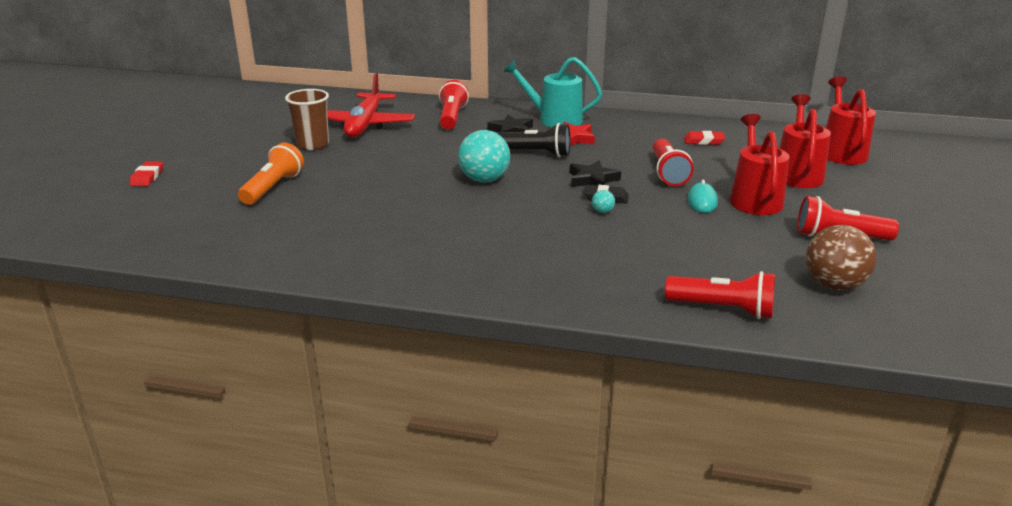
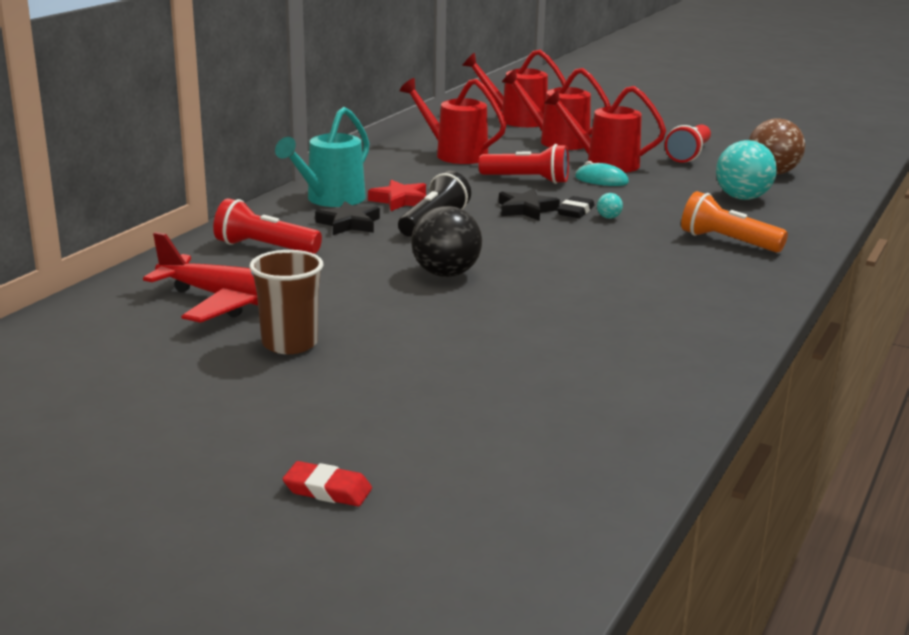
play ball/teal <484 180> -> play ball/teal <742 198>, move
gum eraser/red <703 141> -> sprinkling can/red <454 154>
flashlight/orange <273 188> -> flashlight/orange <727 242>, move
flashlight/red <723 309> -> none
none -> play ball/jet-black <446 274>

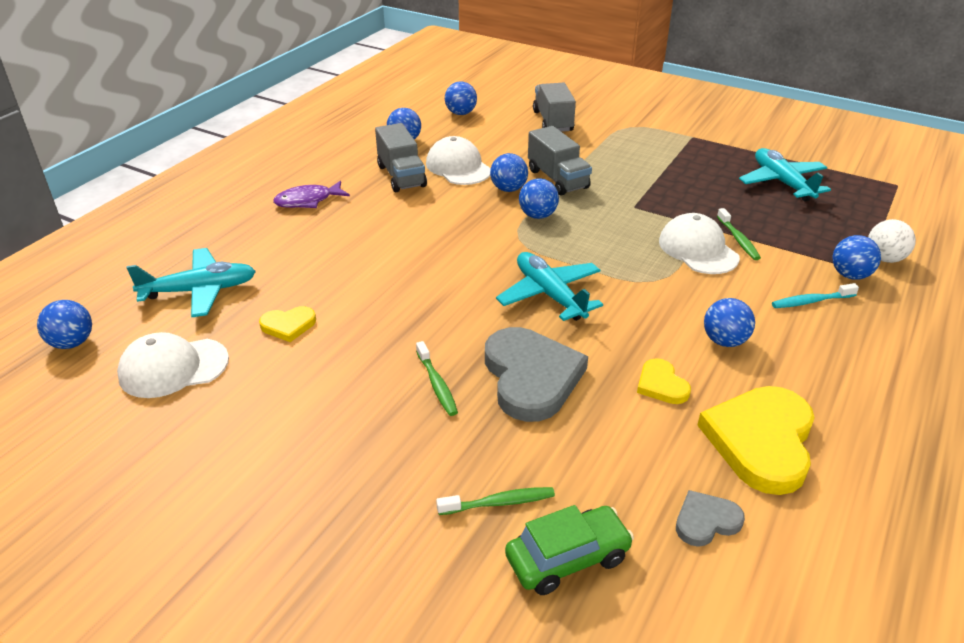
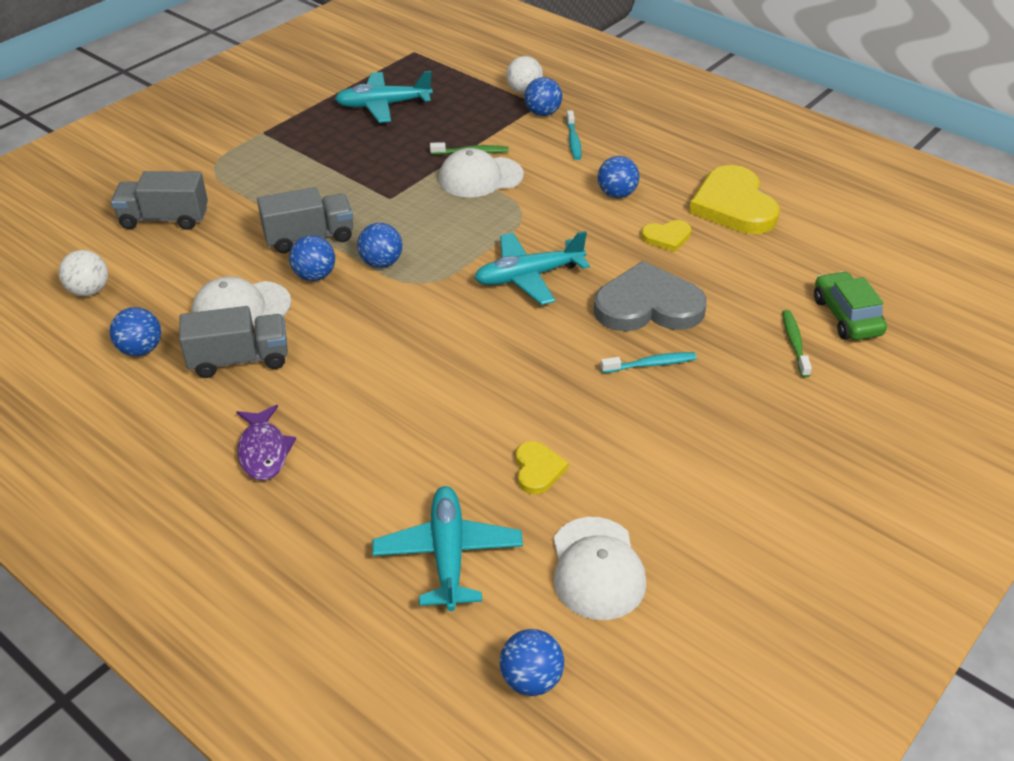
play ball/blue <461 113> -> play ball/snow-white <89 291>
tooth brush/leaf-green <437 384> -> tooth brush/teal <651 364>
heart/golden <761 441> -> heart/golden <733 205>, 45 degrees clockwise
heart/grey <706 521> -> none

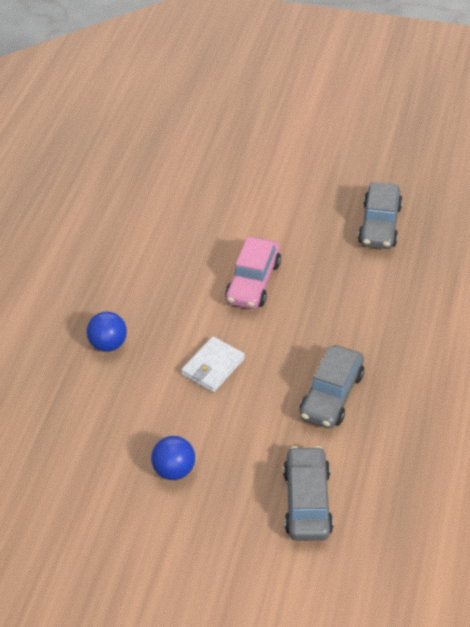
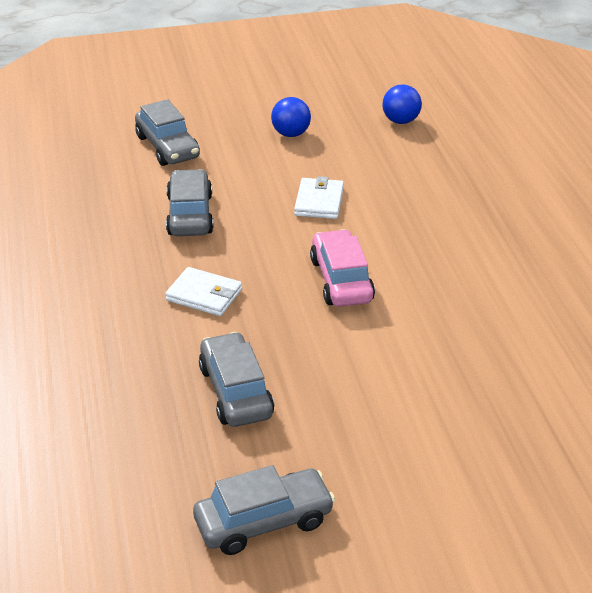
play ball/blue <109 344> -> play ball/blue <400 121>, move
none -> card wallet/snow-white <204 295>
none -> toy car/grey <263 521>

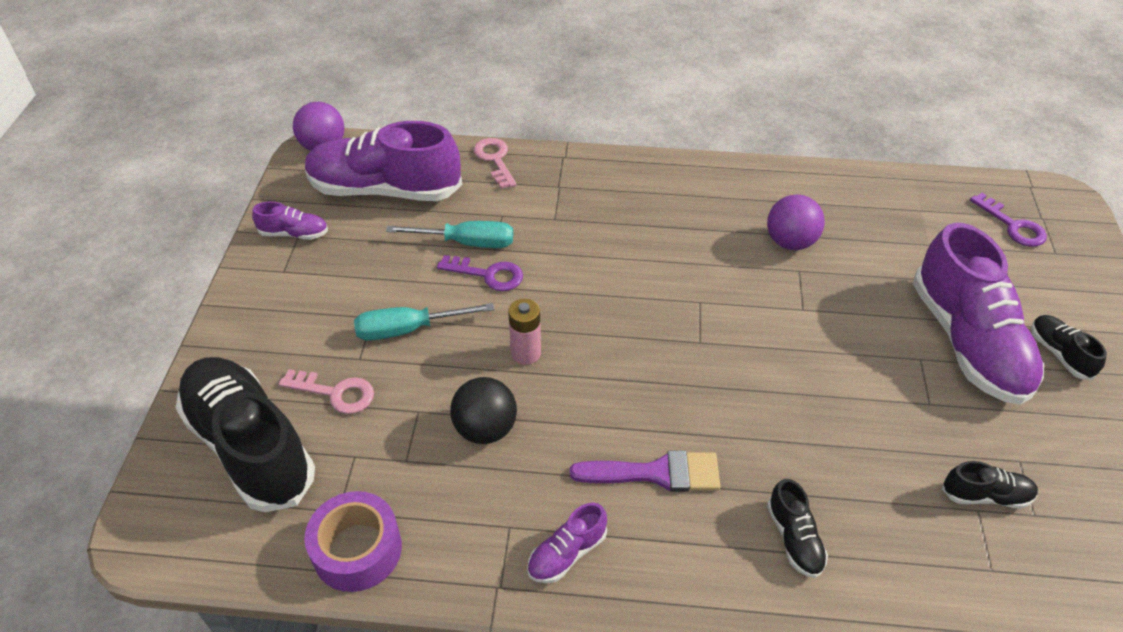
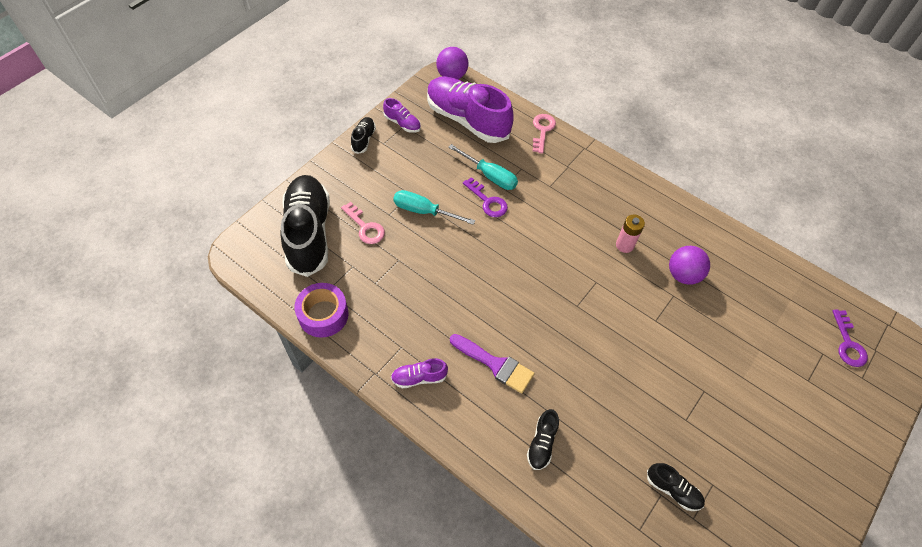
lace-up shoe/violet <967 341> -> none
AA battery/pink <526 353> -> AA battery/pink <624 245>, move
lace-up shoe/jet-black <1059 354> -> lace-up shoe/jet-black <363 139>, move
play ball/jet-black <485 429> -> none

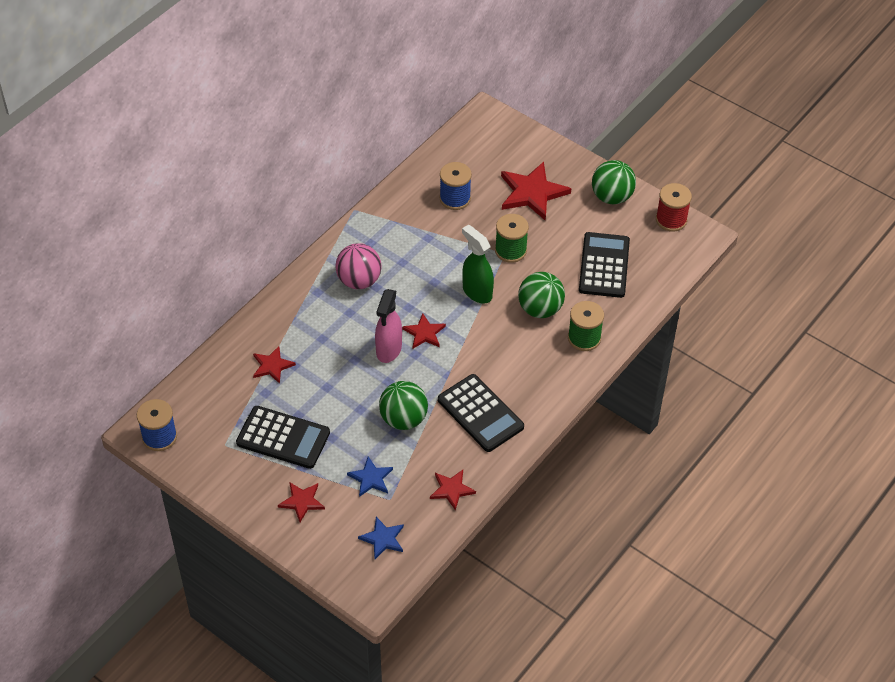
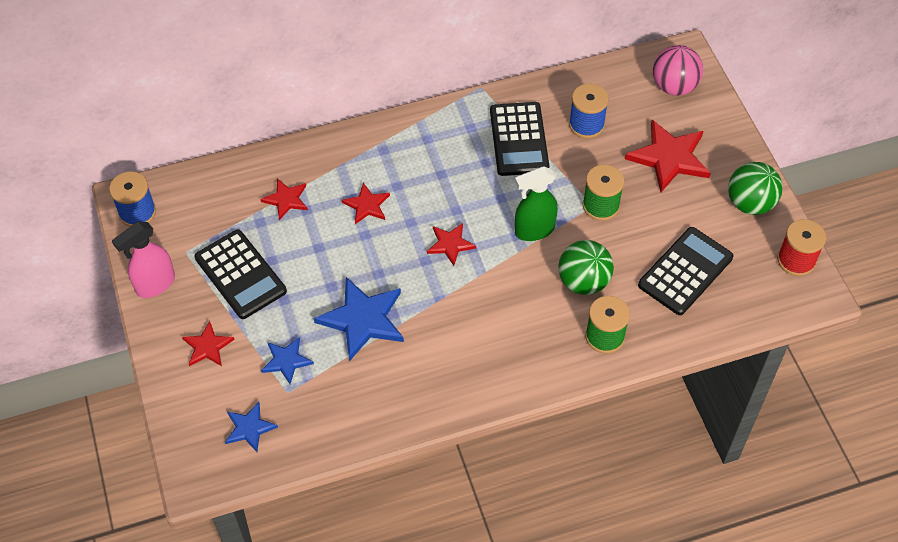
spray cleaner/leaf-green <477 292> -> spray cleaner/leaf-green <534 230>, 105 degrees counterclockwise
play ball/pink <359 281> -> play ball/pink <674 86>, move
spray cleaner/pink <388 350> -> spray cleaner/pink <155 284>, move
pocket calculator/jet-black <480 413> -> pocket calculator/jet-black <519 139>, move
play ball/leaf-green <403 419> -> star shape/blue <363 319>
star shape/red <451 490> -> star shape/red <367 205>, move

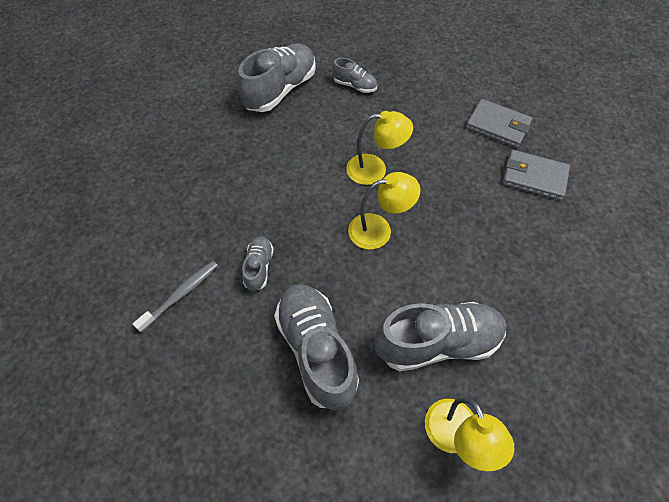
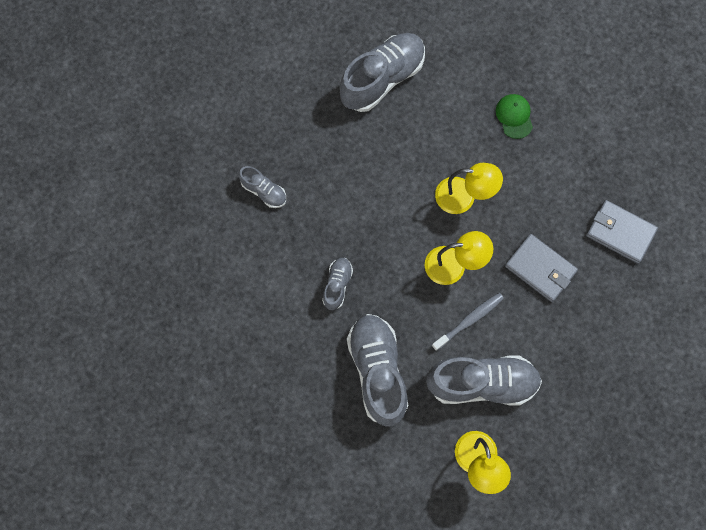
lace-up shoe/grey <354 86> -> lace-up shoe/grey <264 191>, move
card wallet/grey <498 126> -> card wallet/grey <540 269>, move
tooth brush/grey <180 295> -> tooth brush/grey <469 321>, move
none -> peaked cap/leaf-green <514 116>

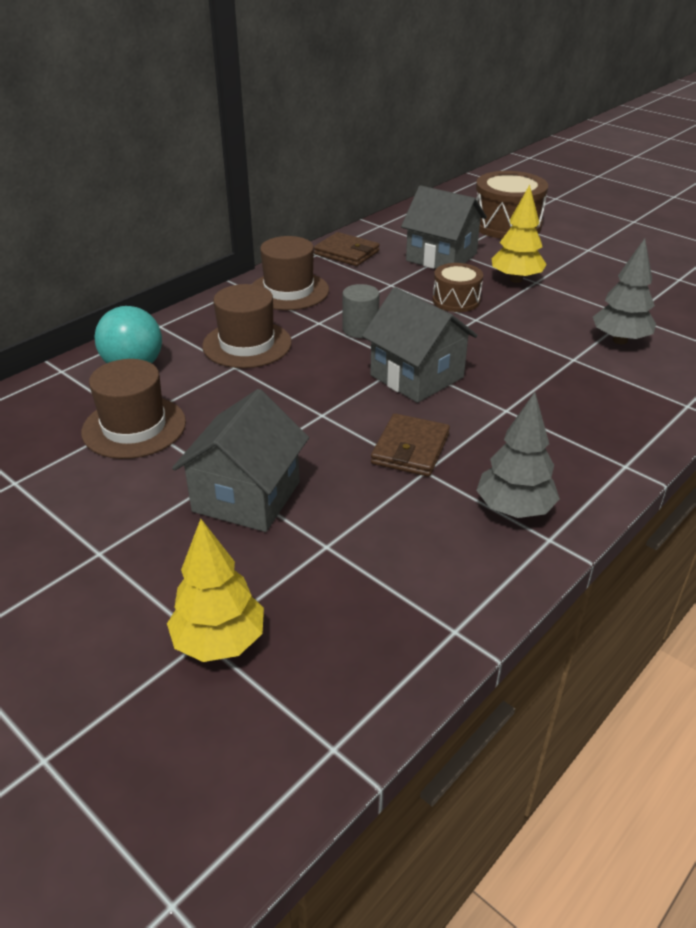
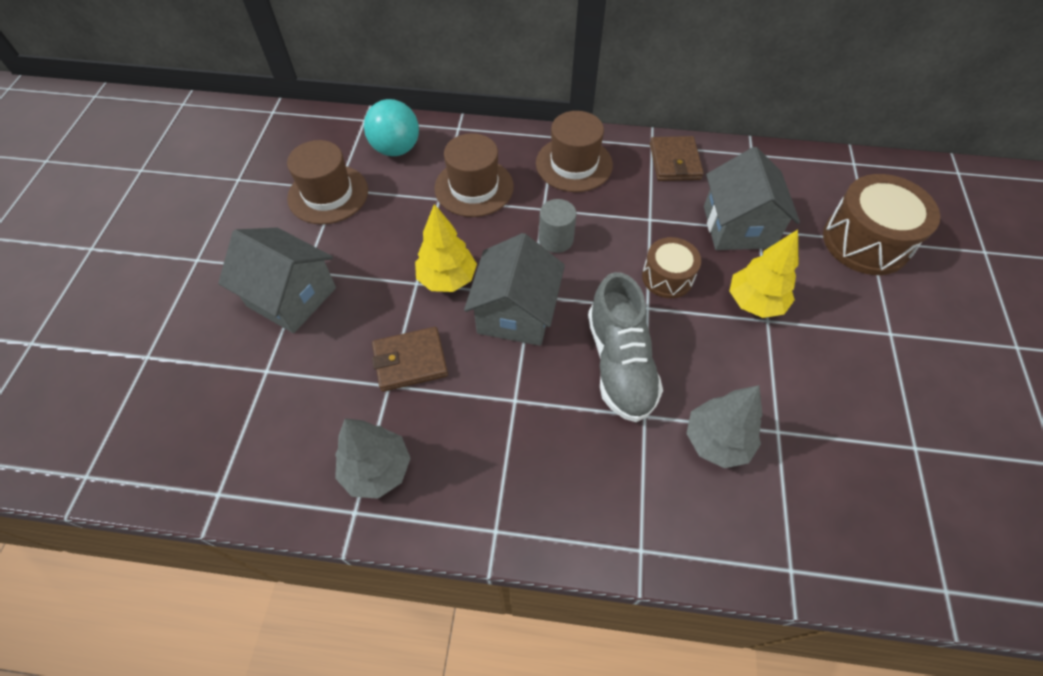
toy house/grey <246 496> -> toy house/grey <292 297>, 45 degrees clockwise
tree/golden <219 642> -> tree/golden <447 279>, move
none -> lace-up shoe/grey <620 363>

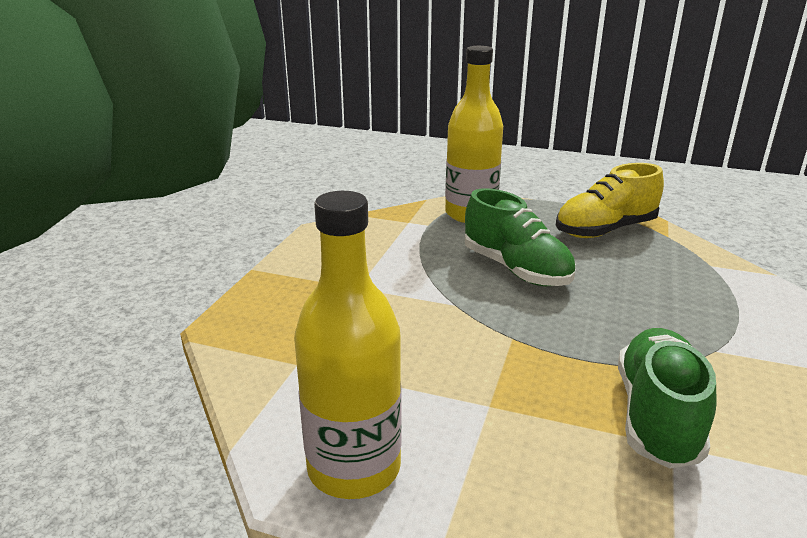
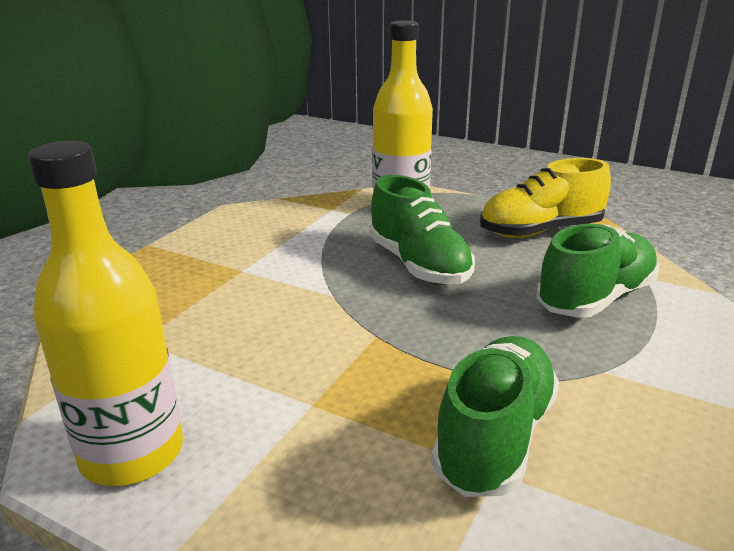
none -> lace-up shoe/leaf-green <595 298>

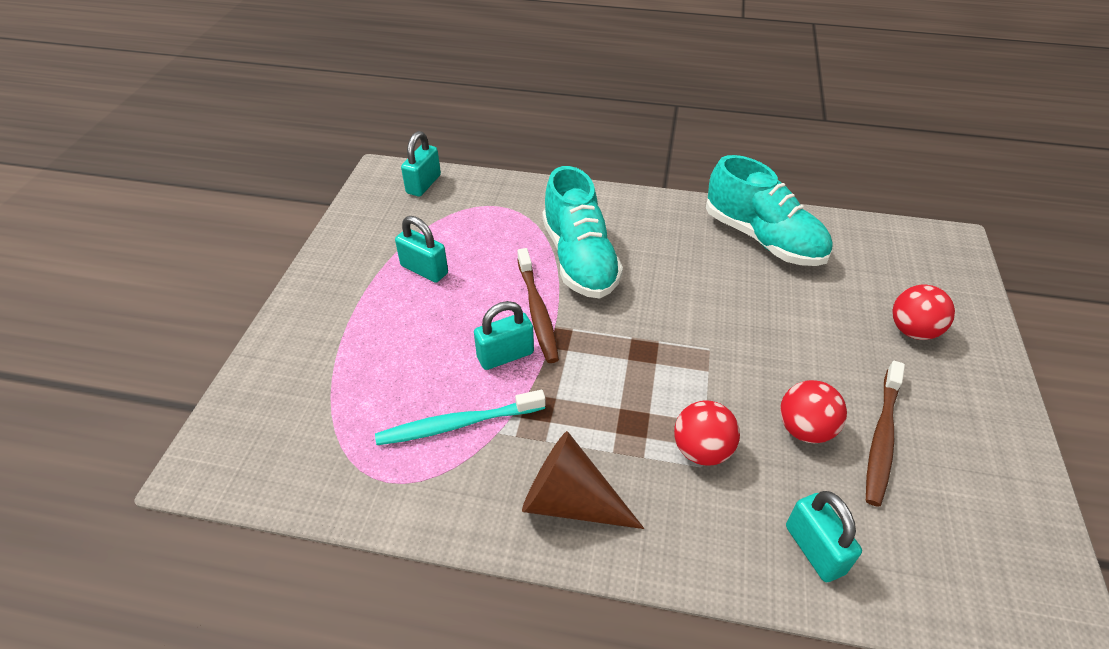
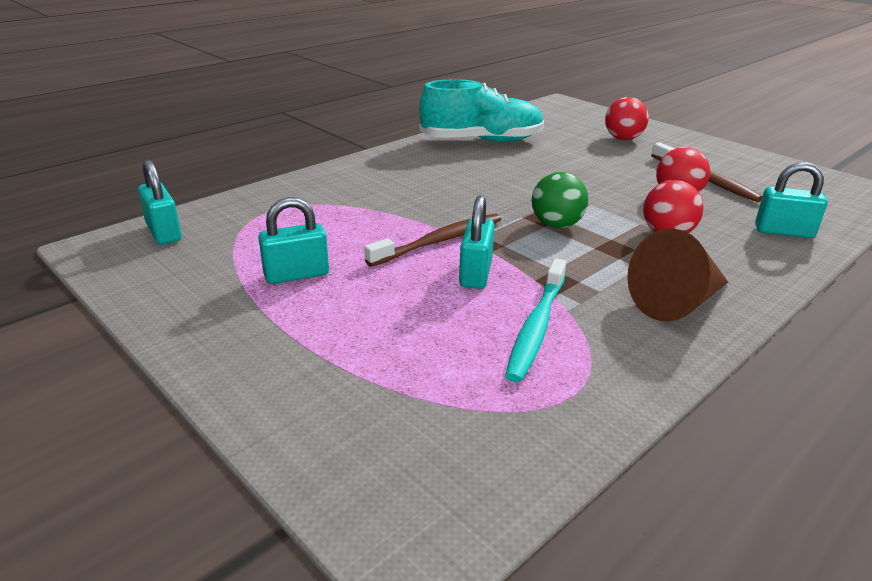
lace-up shoe/teal <579 259> -> none
tooth brush/russet <537 311> -> tooth brush/russet <439 241>, 60 degrees counterclockwise
none -> play ball/leaf-green <556 225>

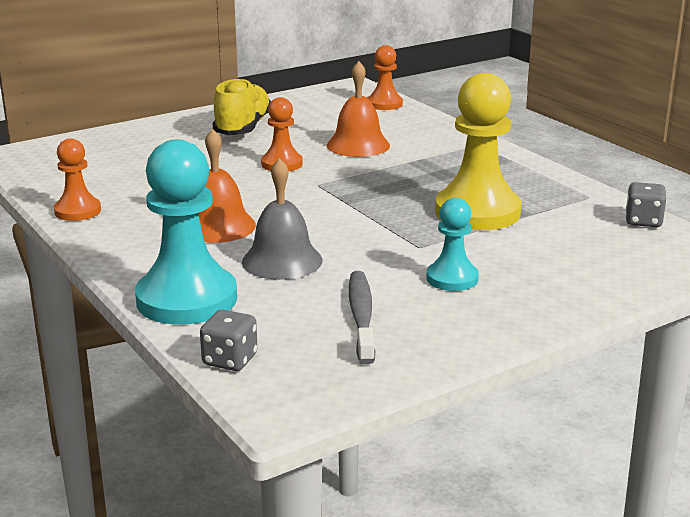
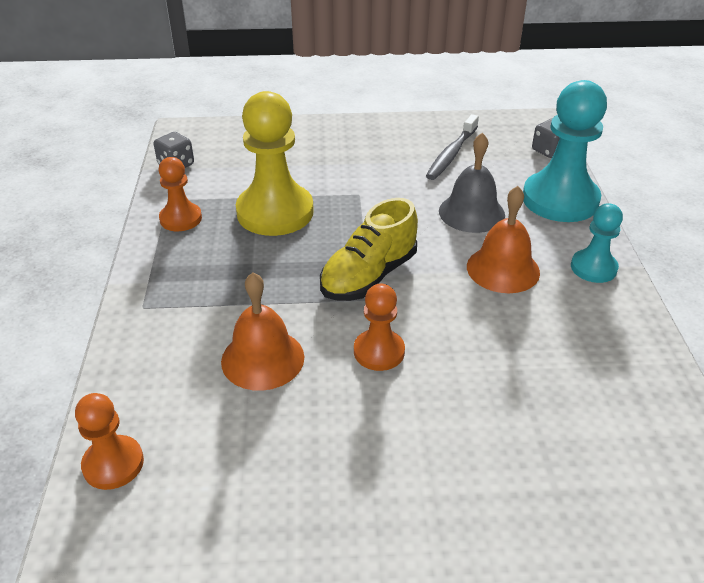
lace-up shoe/golden <243 128> -> lace-up shoe/golden <369 276>, move
game pawn/orange <77 211> -> game pawn/orange <181 219>, move
game pawn/teal <452 278> -> game pawn/teal <593 268>, move

